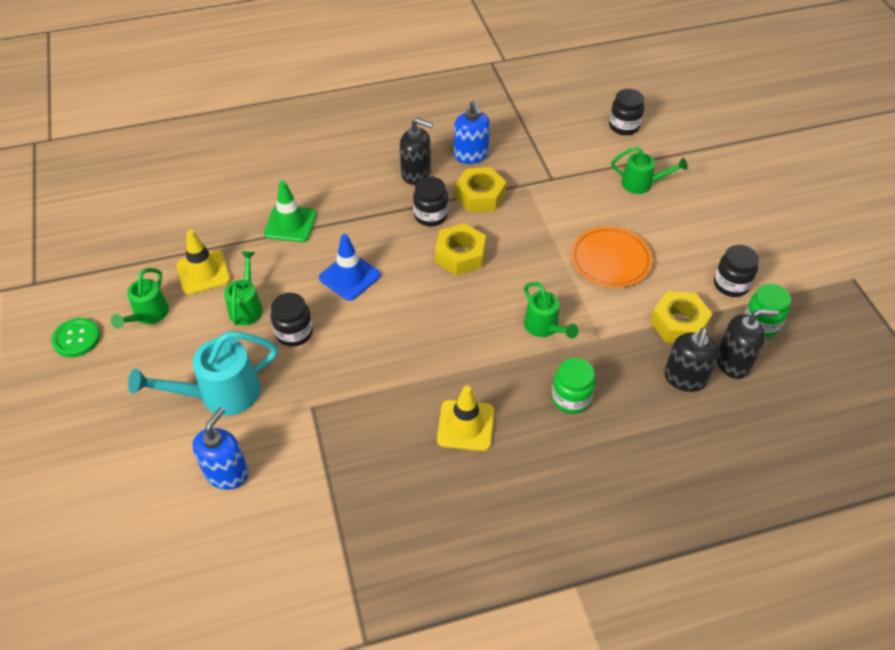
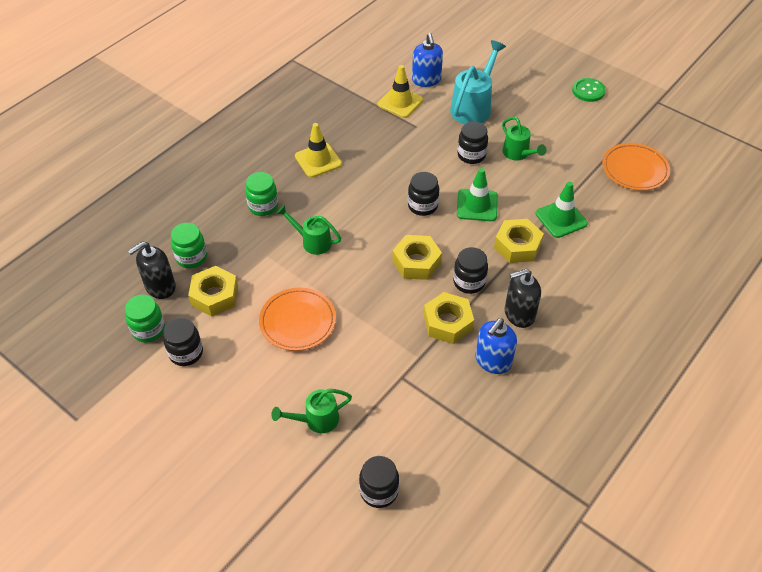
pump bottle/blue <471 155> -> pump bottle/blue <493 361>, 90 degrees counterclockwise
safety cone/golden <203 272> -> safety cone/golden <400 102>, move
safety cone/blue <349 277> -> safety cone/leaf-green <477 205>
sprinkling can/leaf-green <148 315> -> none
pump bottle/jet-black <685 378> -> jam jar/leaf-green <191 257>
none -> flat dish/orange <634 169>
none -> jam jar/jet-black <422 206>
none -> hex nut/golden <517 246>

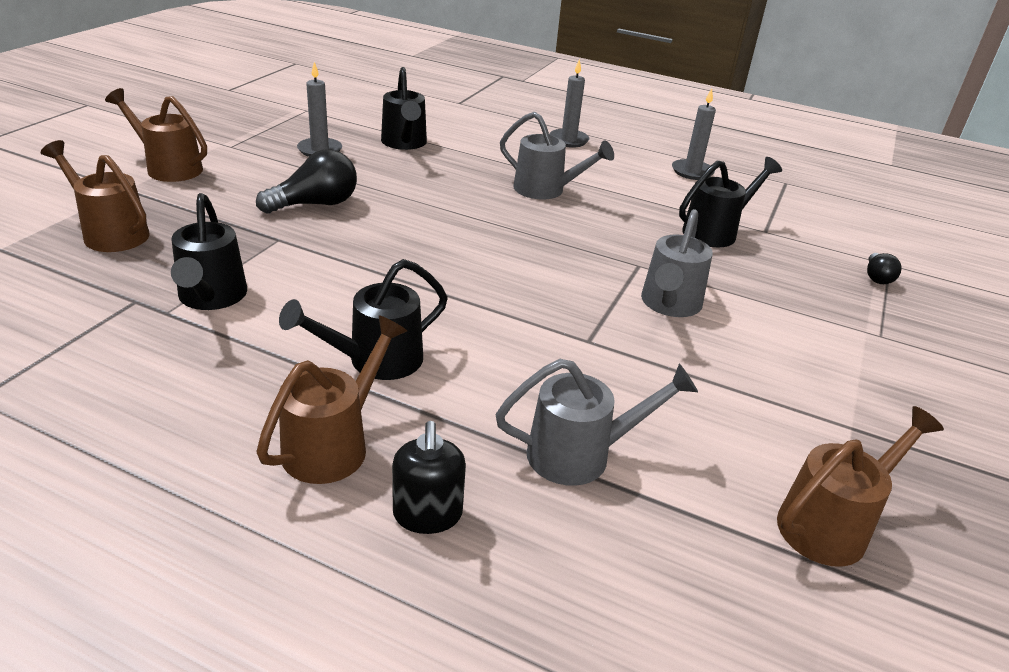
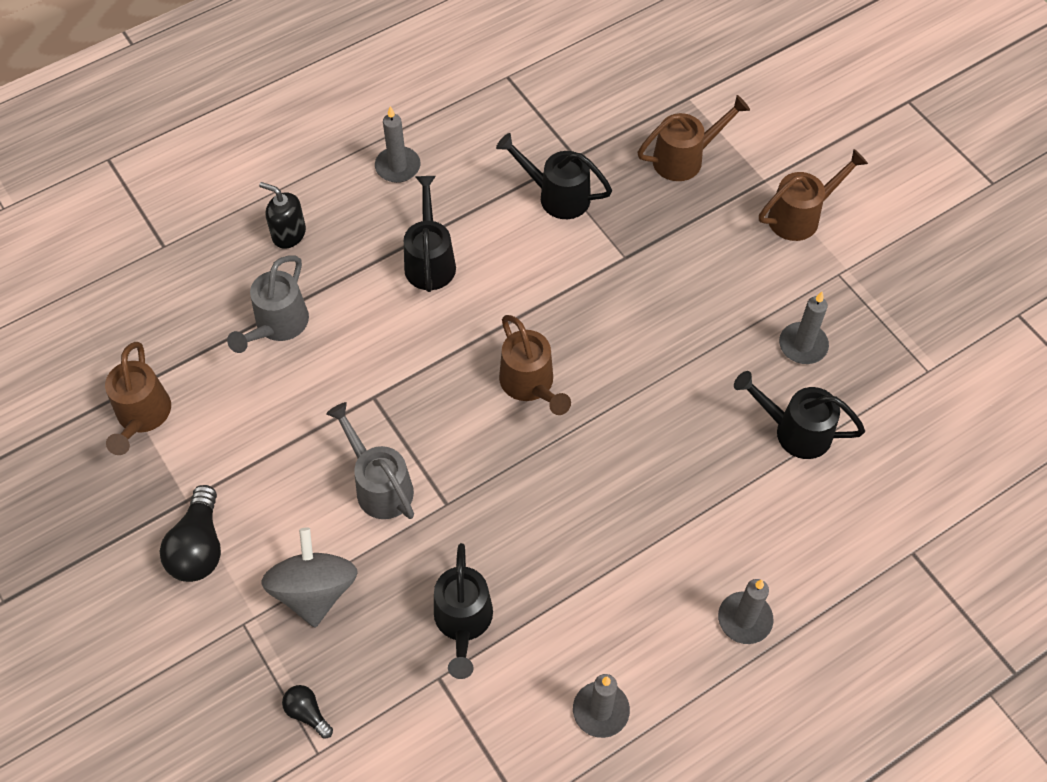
sprinkling can/grey <546 190> -> none
lightbulb/jet-black <315 204> -> lightbulb/jet-black <199 547>, move
sprinkling can/russet <334 444> -> sprinkling can/russet <530 385>, move
none -> wax candle/grey <398 167>
none -> spinning top/grey <314 591>

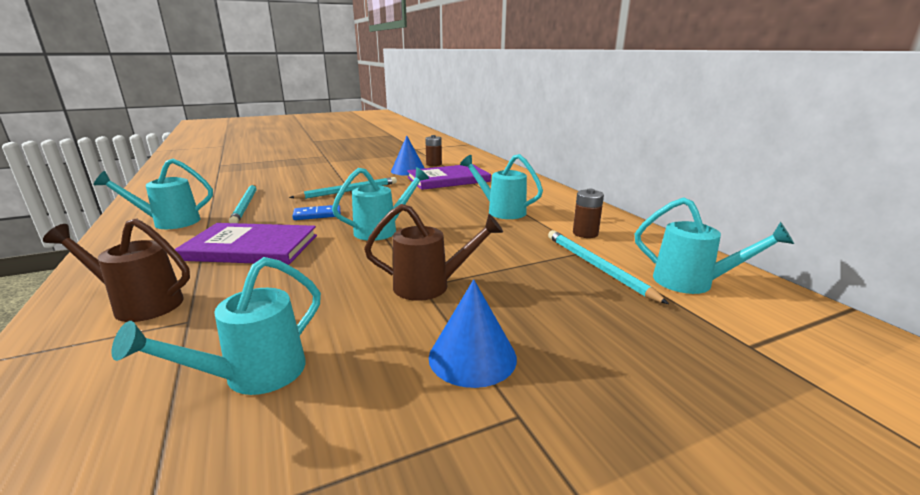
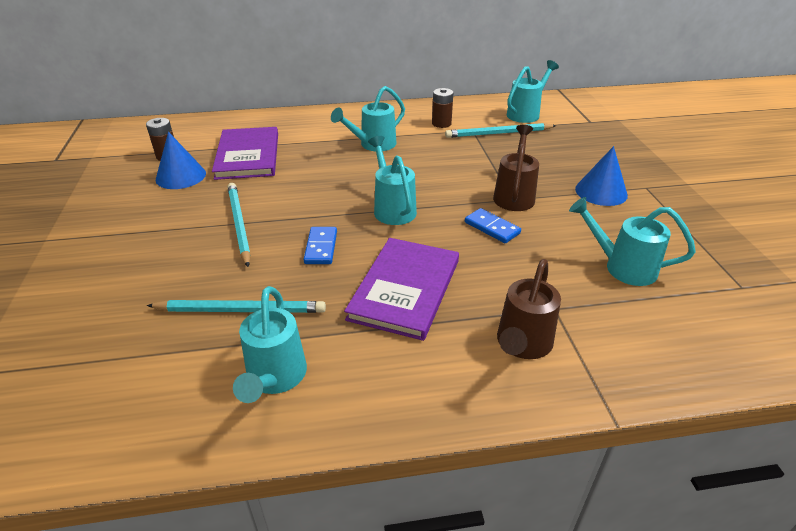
sprinkling can/teal <254 375> -> sprinkling can/teal <623 267>, 150 degrees clockwise
none -> domino/blue <492 228>

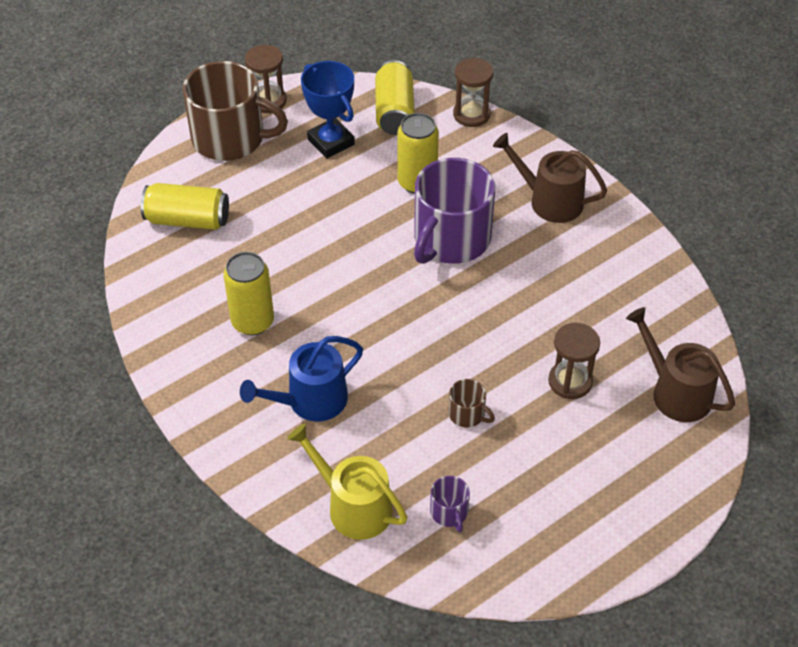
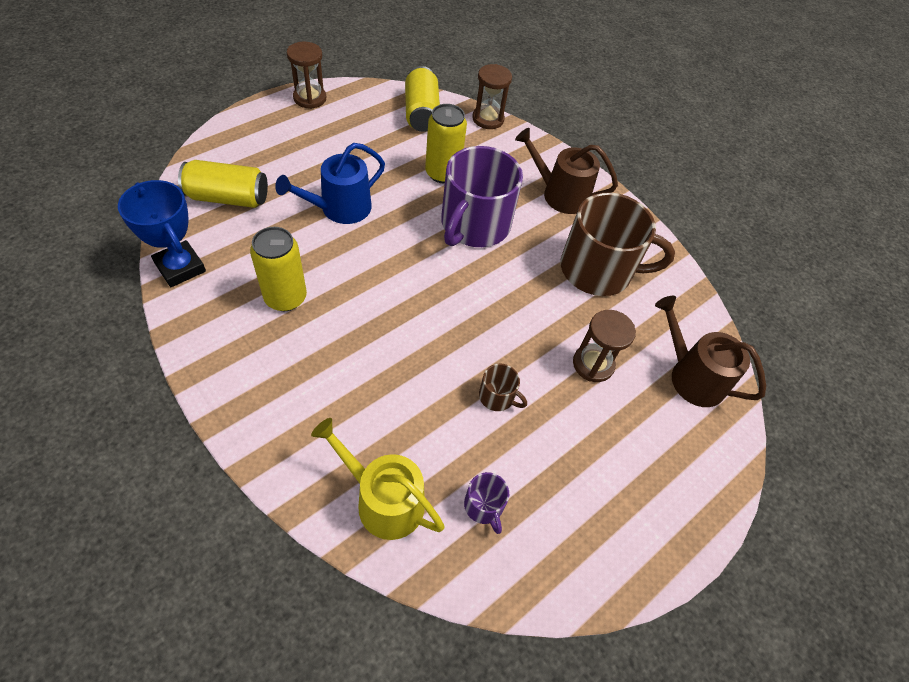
tea mug/russet <230 138> -> tea mug/russet <598 270>, move
trophy/blue <331 142> -> trophy/blue <180 267>, move
sprinkling can/blue <310 401> -> sprinkling can/blue <340 208>, move

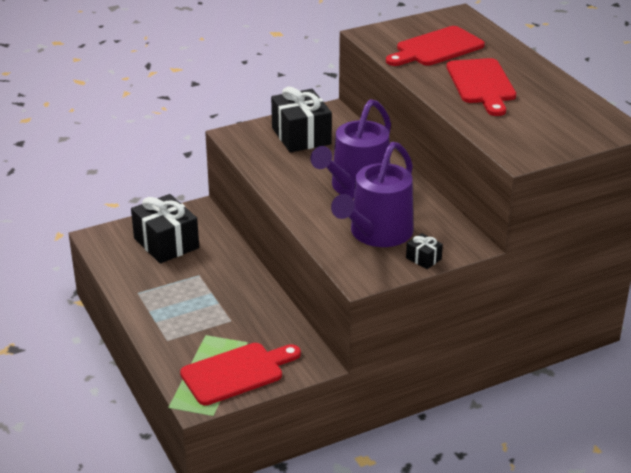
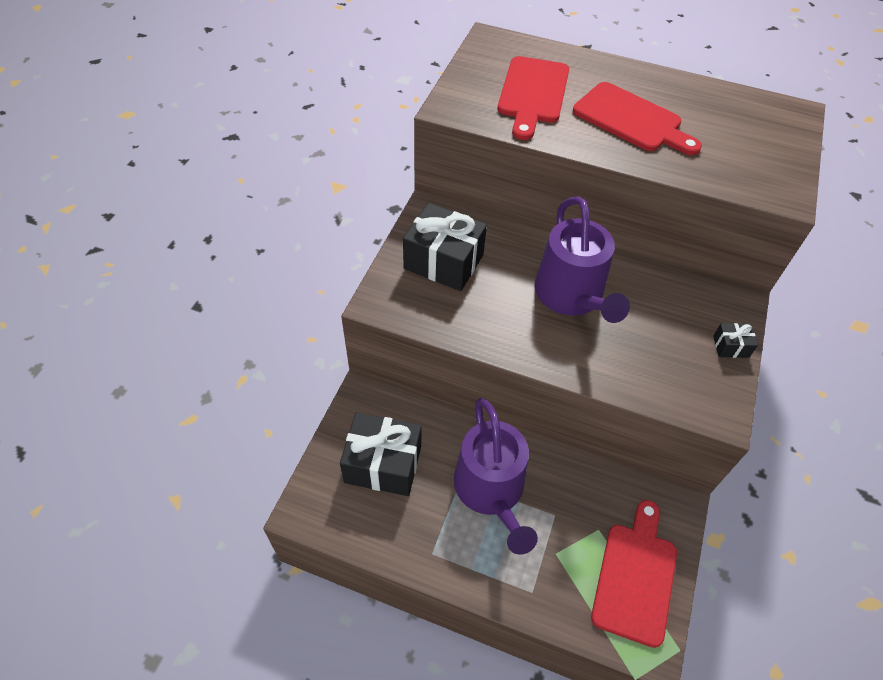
sprinkling can/violet <377 233> -> sprinkling can/violet <491 490>, move

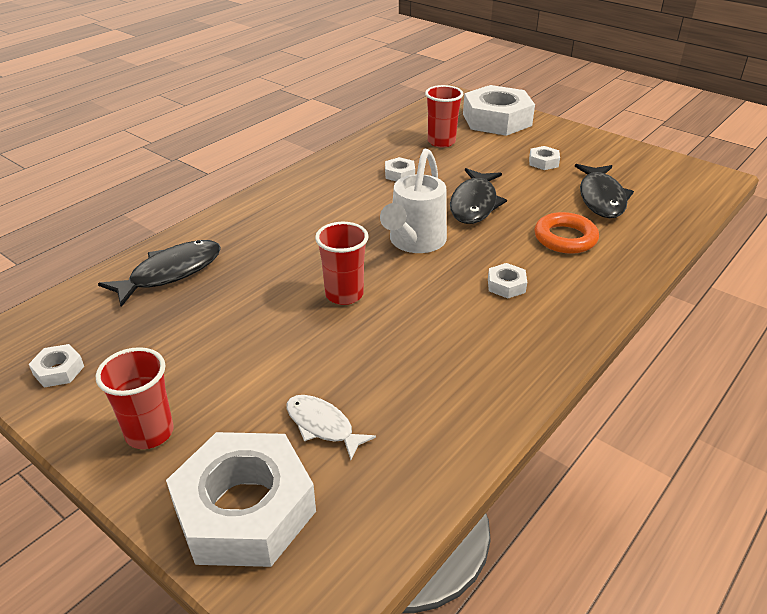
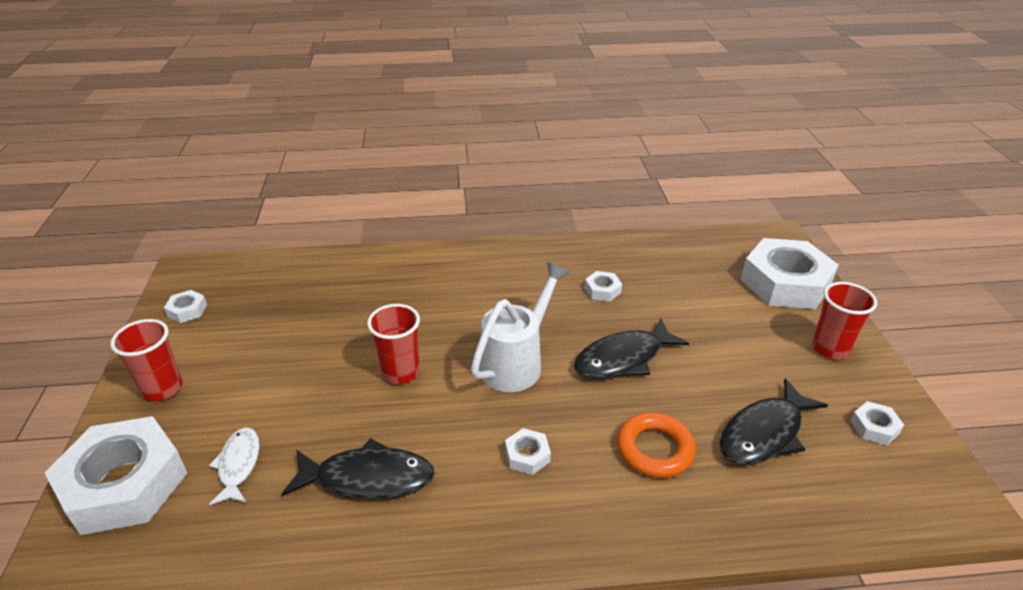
tumbler/red <441 142> -> tumbler/red <830 348>, move
hex nut/snow-white <543 162> -> hex nut/snow-white <874 427>, move
sprinkling can/snow-white <414 242> -> sprinkling can/snow-white <516 362>, 150 degrees clockwise
fish figure/jet-black <170 273> -> fish figure/jet-black <368 478>, move

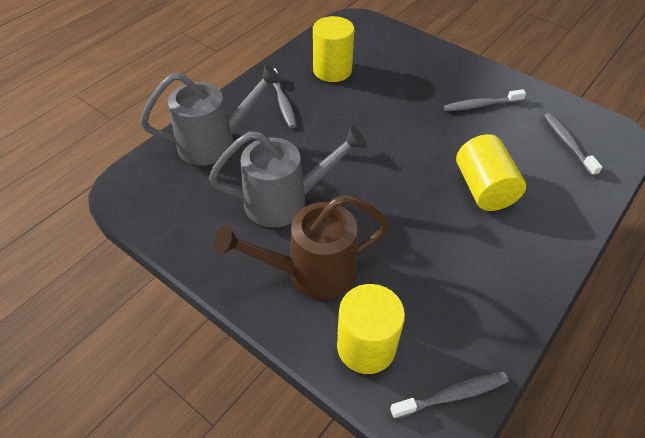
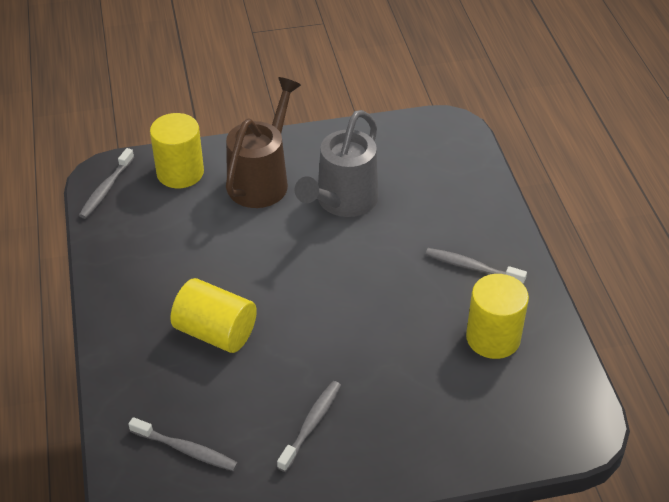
sprinkling can/grey <216 142> -> none

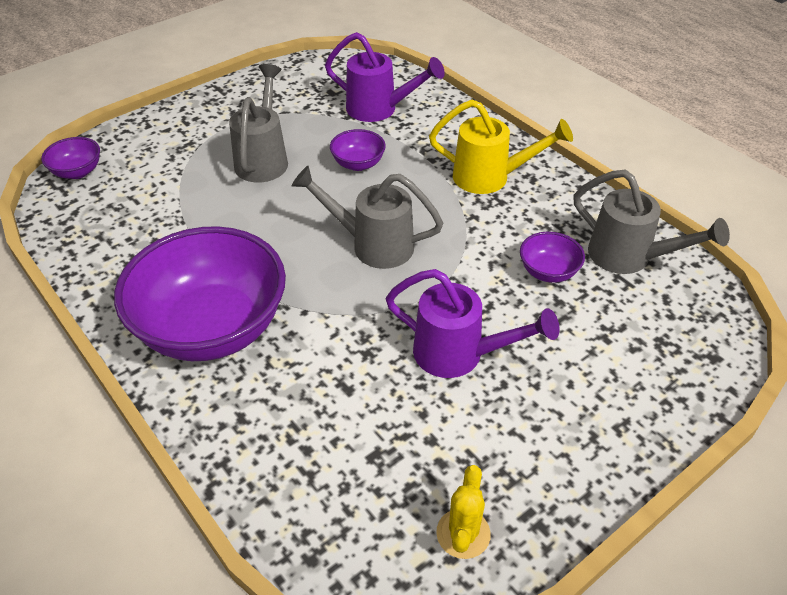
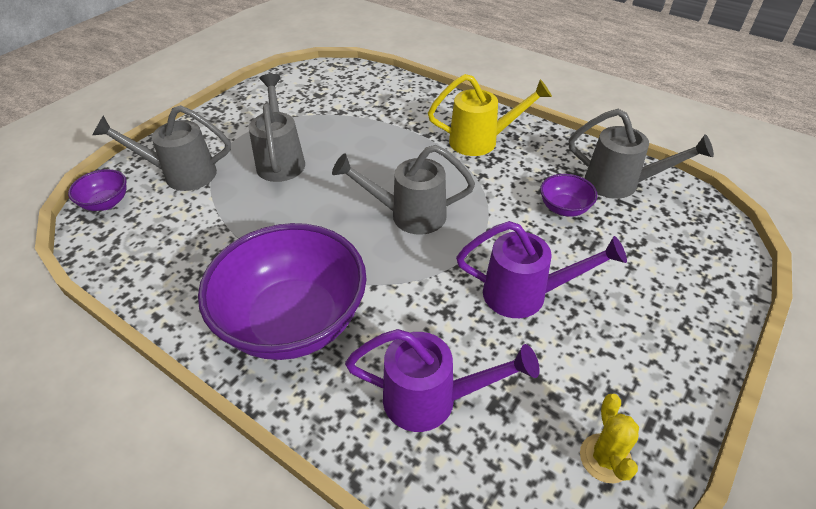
sprinkling can/violet <380 110> -> sprinkling can/violet <433 400>, move
bowl/violet <358 164> -> none
none -> sprinkling can/grey <180 174>

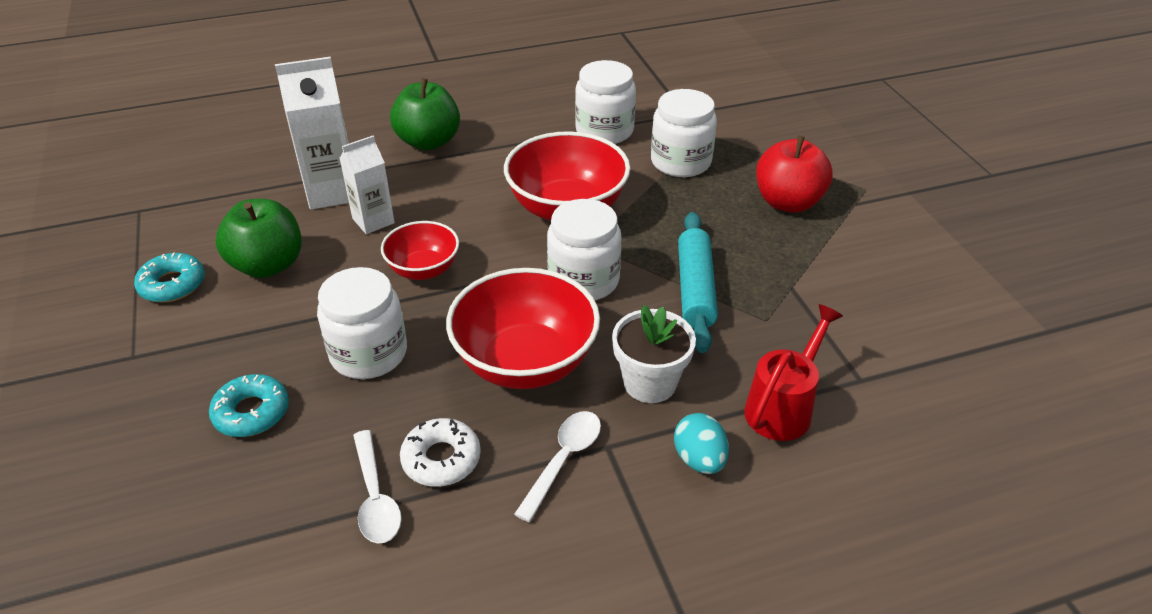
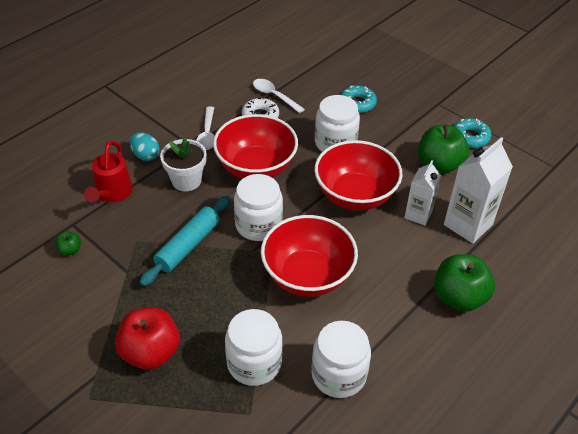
rolling pin/teal <695 289> -> rolling pin/teal <188 245>, 60 degrees clockwise
bowl/red <423 269> -> bowl/red <355 195>, x1.73
none -> apple/leaf-green <70 250>

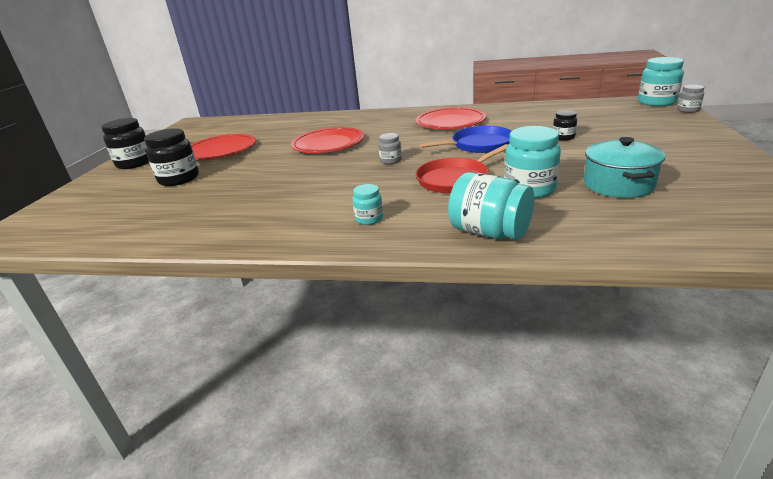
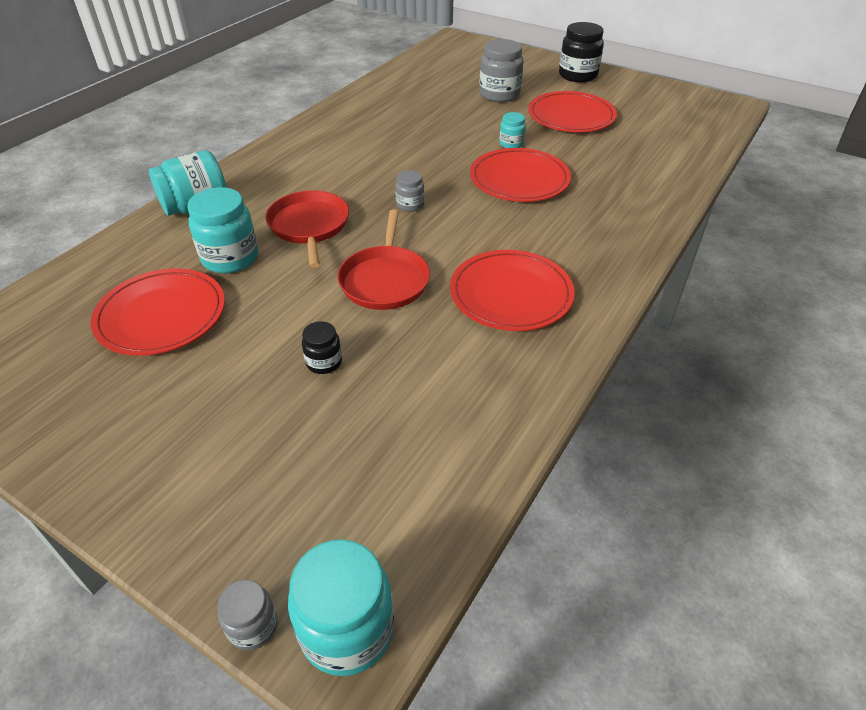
skillet/blue <479 145> -> skillet/red <385 280>
jam jar/jet-black <179 179> -> jam jar/grey <499 94>
cooking pot/teal <618 184> -> flat dish/red <161 315>
jam jar/teal <369 219> -> jam jar/teal <511 144>, move

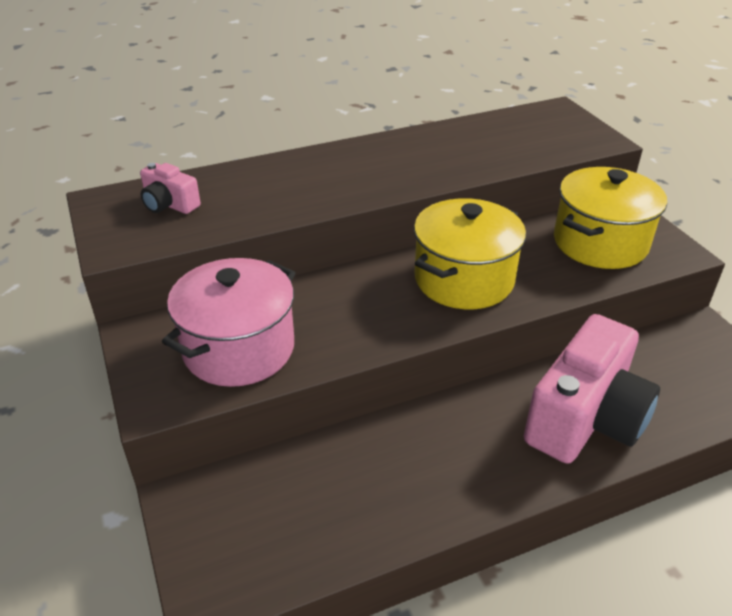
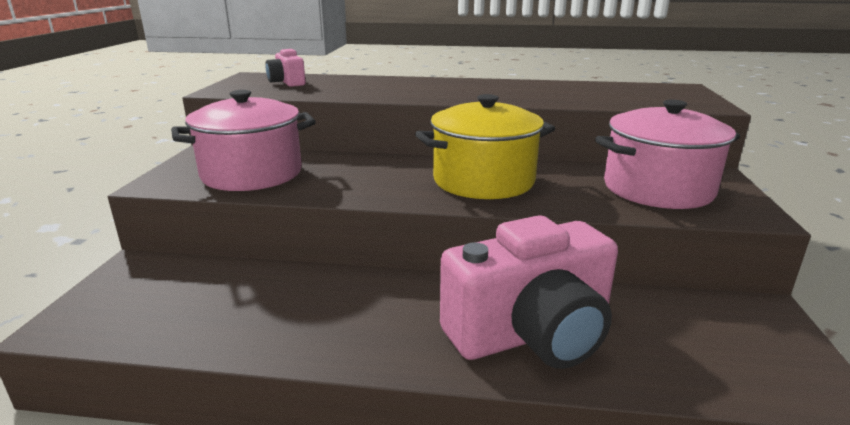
cooking pot/golden <600 243> -> cooking pot/pink <657 189>

